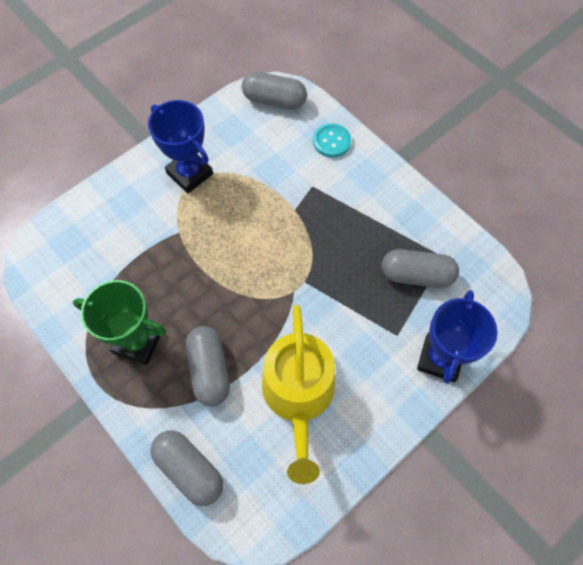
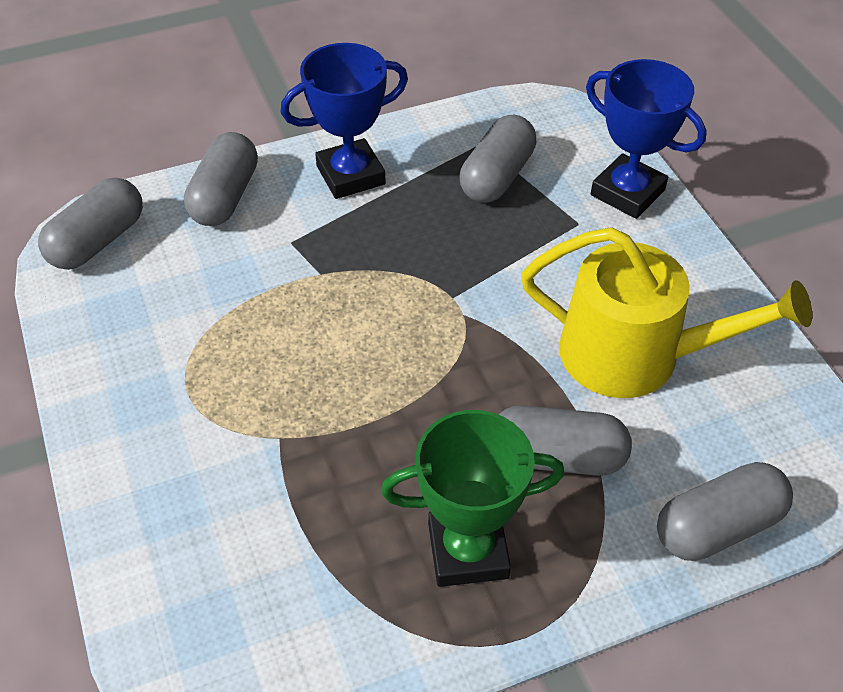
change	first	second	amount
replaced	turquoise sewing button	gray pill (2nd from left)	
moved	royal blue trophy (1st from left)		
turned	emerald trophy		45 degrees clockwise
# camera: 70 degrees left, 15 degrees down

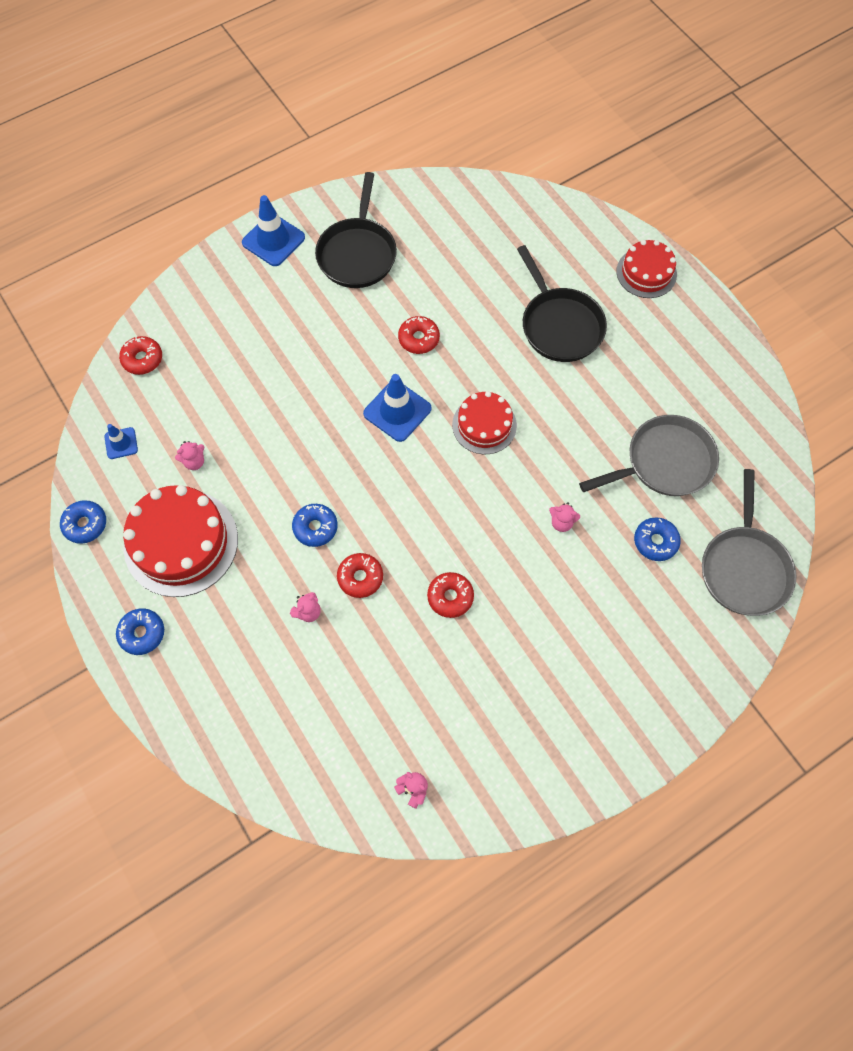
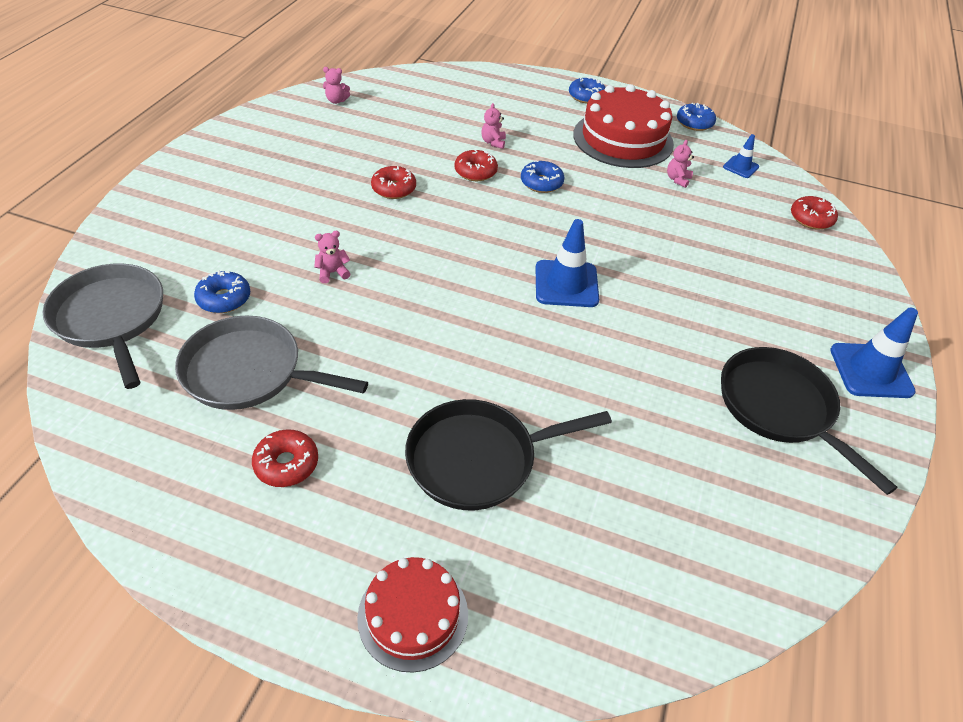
change	first	second	amount
turned	gray frying pan (1st from left in the first image)	gray frying pan (2nd from left)	75 degrees clockwise
moved	red doughnut (3rd from left in the first image)	red doughnut (1st from left)	
turned	ebony frying pan (2nd from left in the first image)	ebony frying pan (1st from left)	45 degrees counterclockwise
removed	red cake (2nd from left)		
# camera: 140 degrees right, 20 degrees down

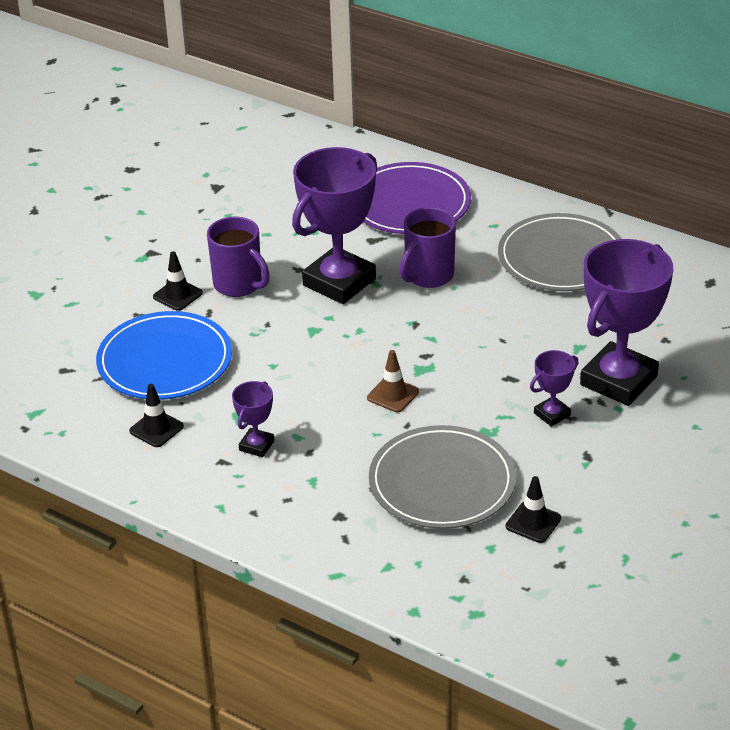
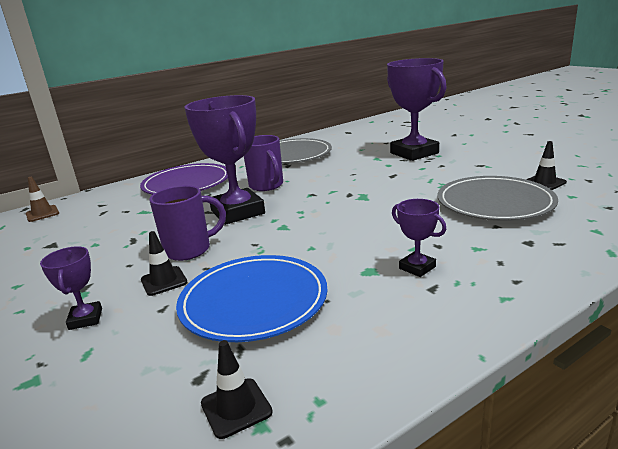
change	first	second	amount
moved	brown safety cone		
moved	royal purple trophy (3rd from left in the first image)	royal purple trophy (1st from left)	
moved	ebony safety cone (1st from left in the first image)	ebony safety cone (2nd from left)	
# camera: 65 degrees left, 15 degrees down

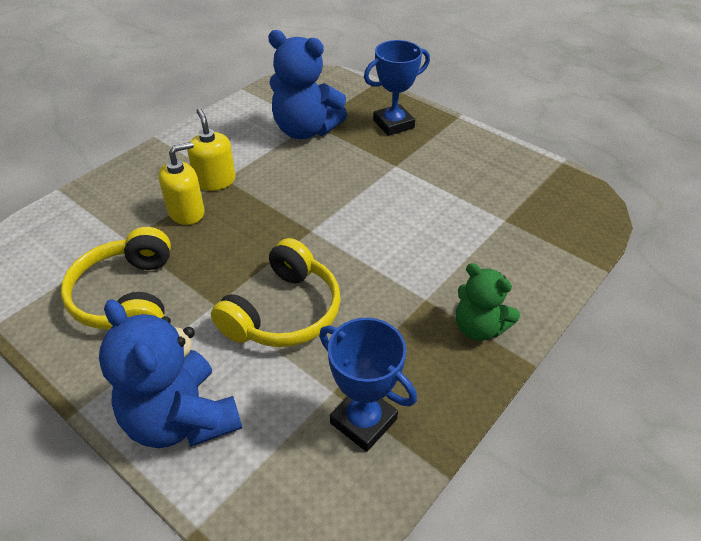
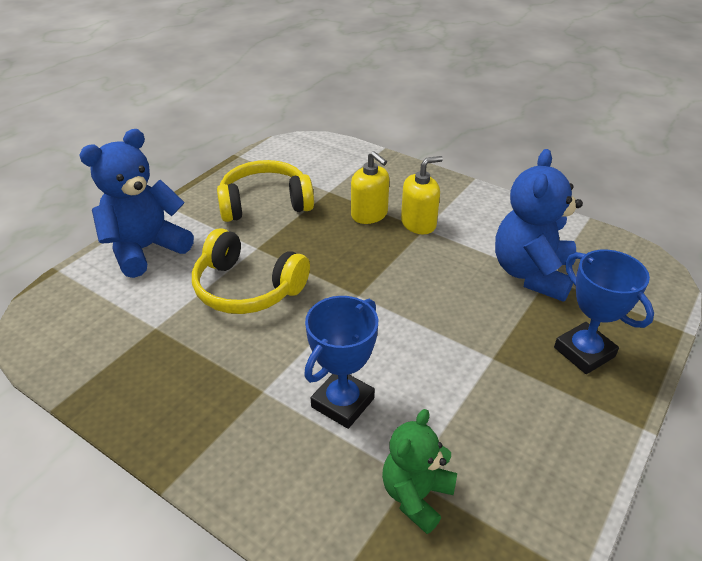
change	first	second	amount
moved	royal blue trophy (1st from left)		
moved	emerald teddy bear		
# camera: 85 degrees right, 5 degrees down

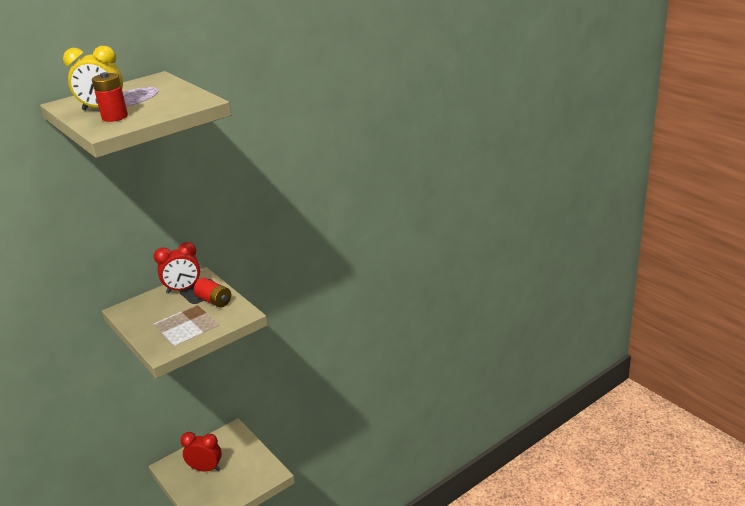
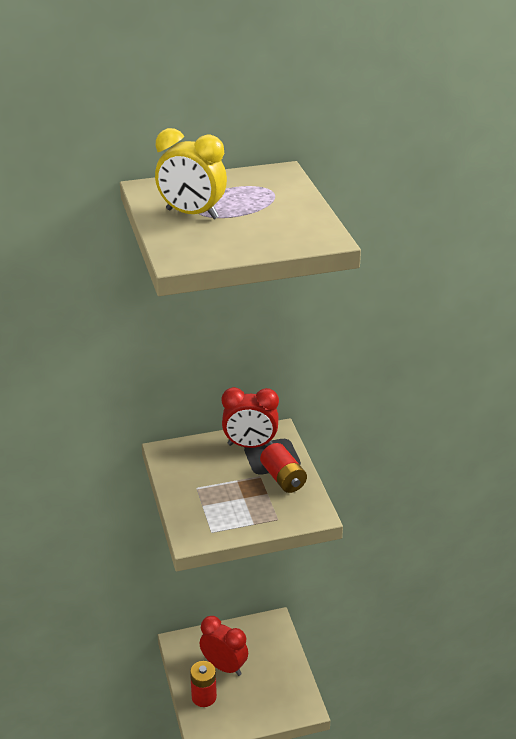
change	first	second	amount
moved	red power cell (1st from left)		
# camera: 20 degrees right, 5 degrees up

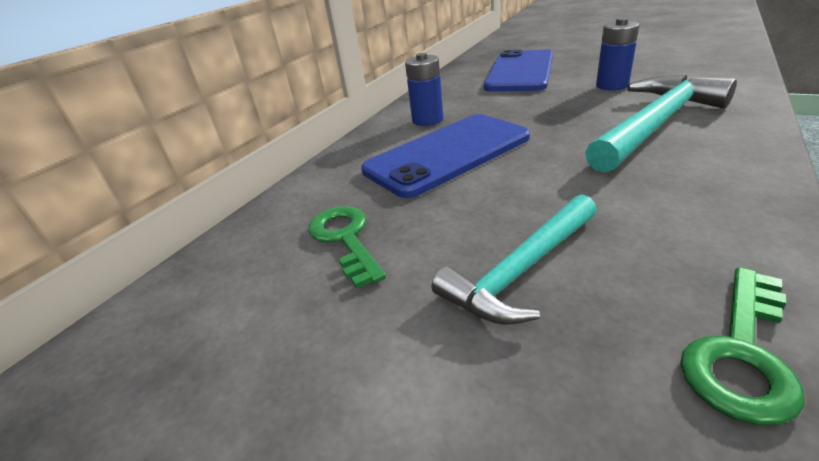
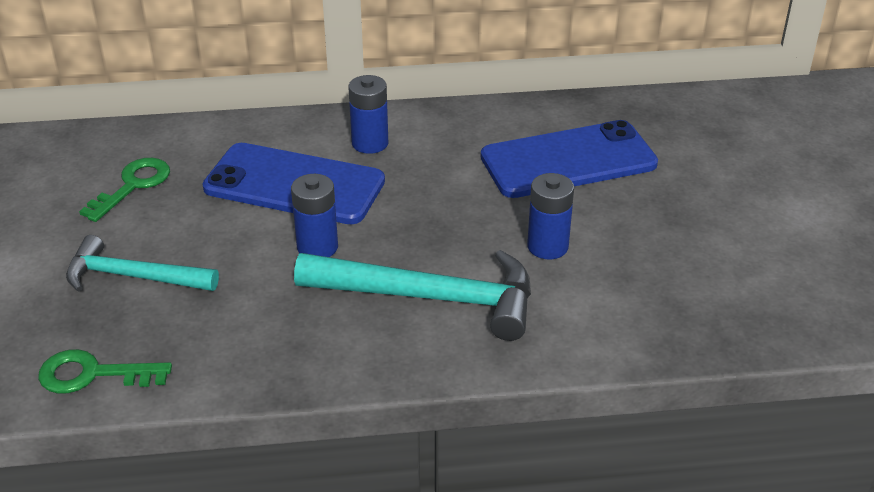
change	first	second	amount
added		royal blue power cell (1st from left)	
# camera: 50 degrees right, 5 degrees up

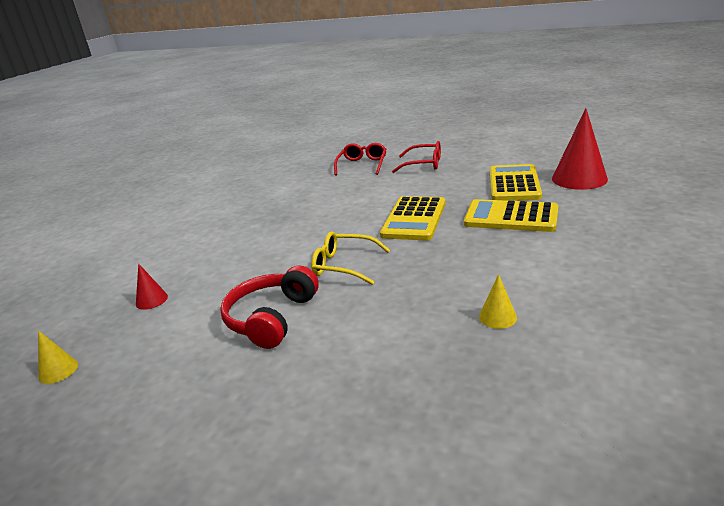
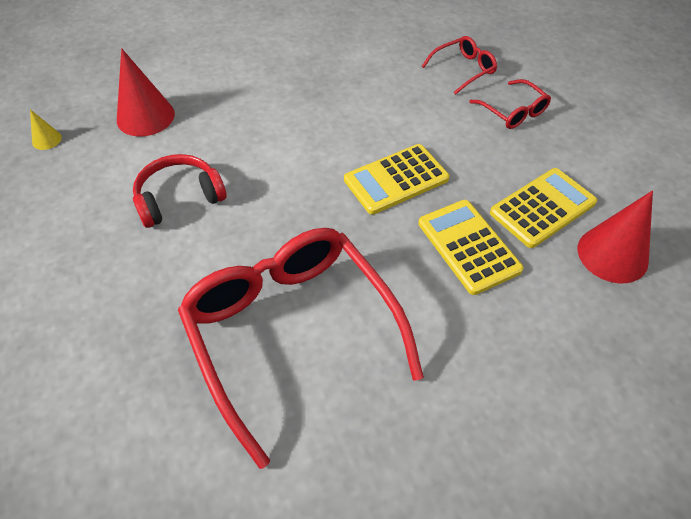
change	first	second	amount
resized	red cone (1st from left)		x2.09
replaced	golden cone (2nd from left)	red spectacles (1st from left)	
removed	golden spectacles		
# camera: 40 degrees right, 25 degrees up

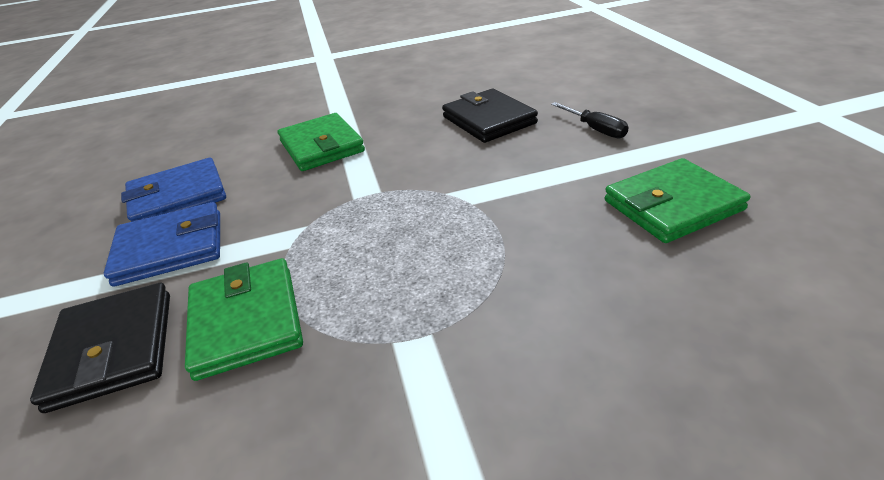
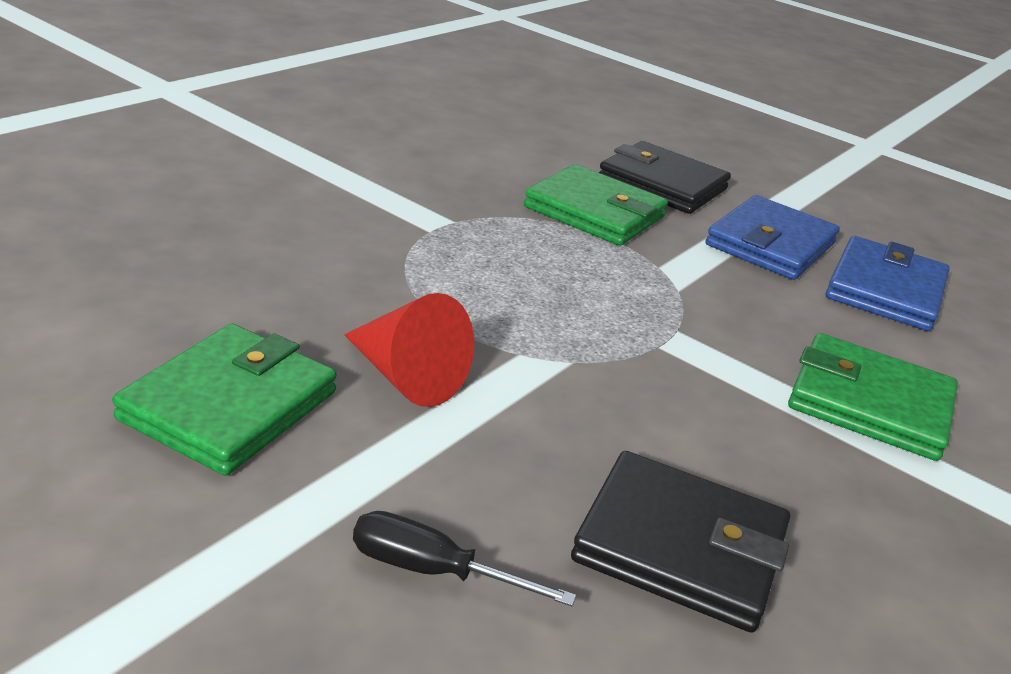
change	first	second	amount
added		red cone	
# camera: 135 degrees right, 5 degrees down

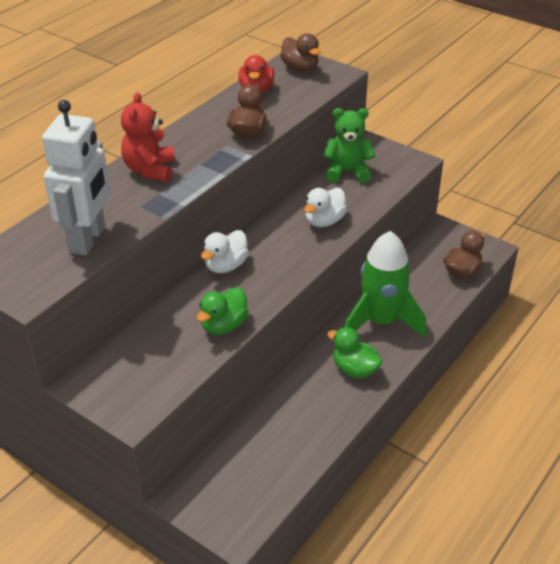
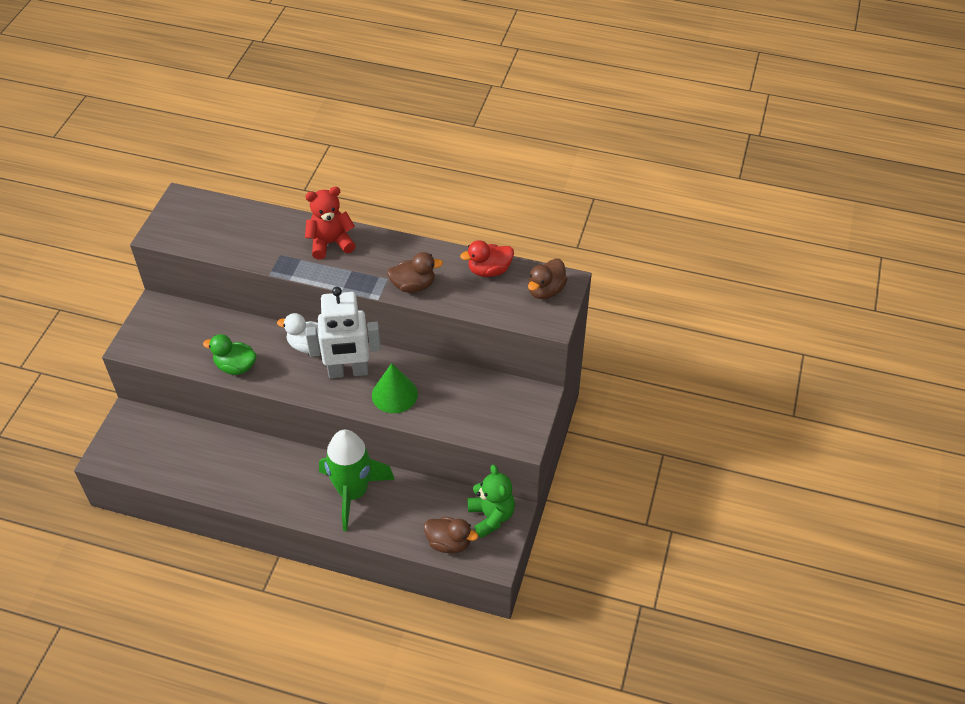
change	first	second	amount
moved	snow-white robot		
replaced	snow-white rubber duck (2nd from left)	emerald cone	
moved	emerald teddy bear		
removed	emerald rubber duck (2nd from left)		
# camera: 70 degrees right, 10 degrees up

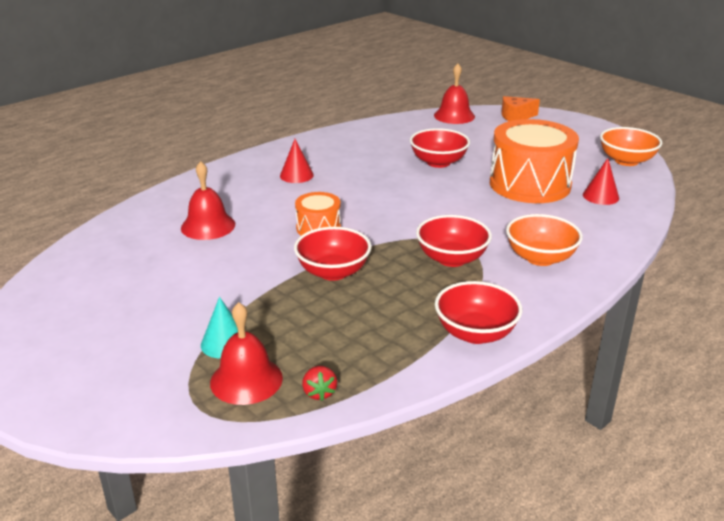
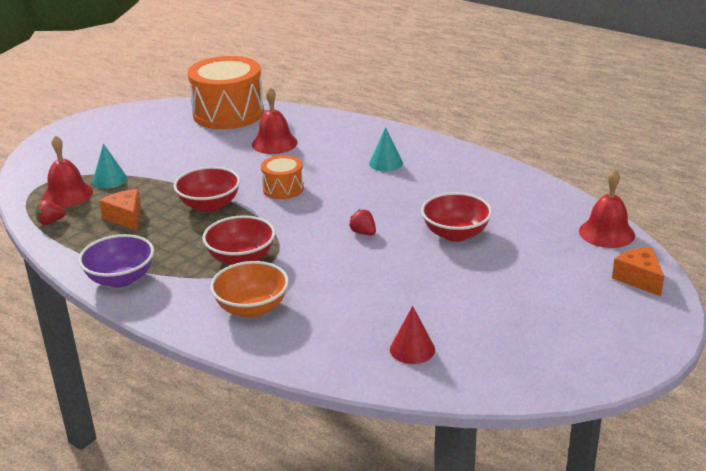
change	first	second	amount
recoloured	red serving bowl (4th from left)	royal purple serving bowl	
added		bright orange piece of cheese (1st from left)	
moved	bright orange snare drum (2nd from left in the first image)	bright orange snare drum (1st from left)	
added		red berry (2nd from left)	
recoloured	red cone (1st from left)	turquoise cone (2nd from left)	
removed	bright orange serving bowl (2nd from left)		
# camera: 80 degrees right, 0 degrees up

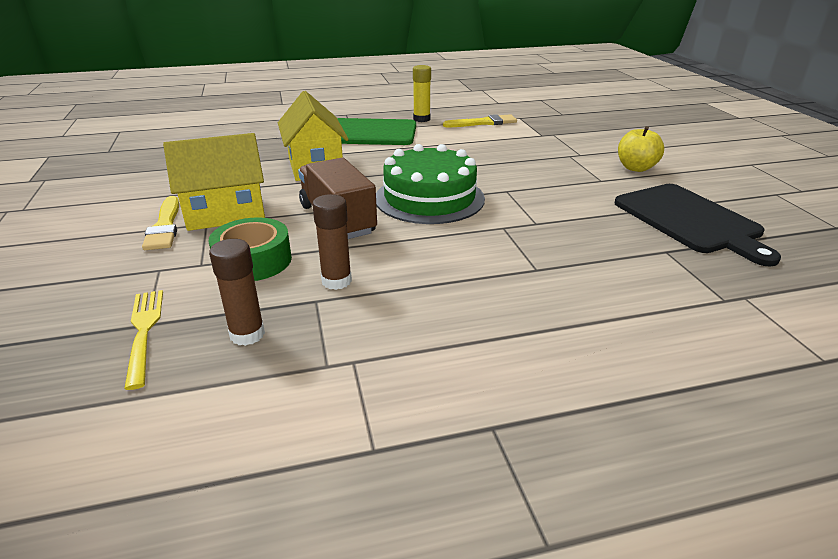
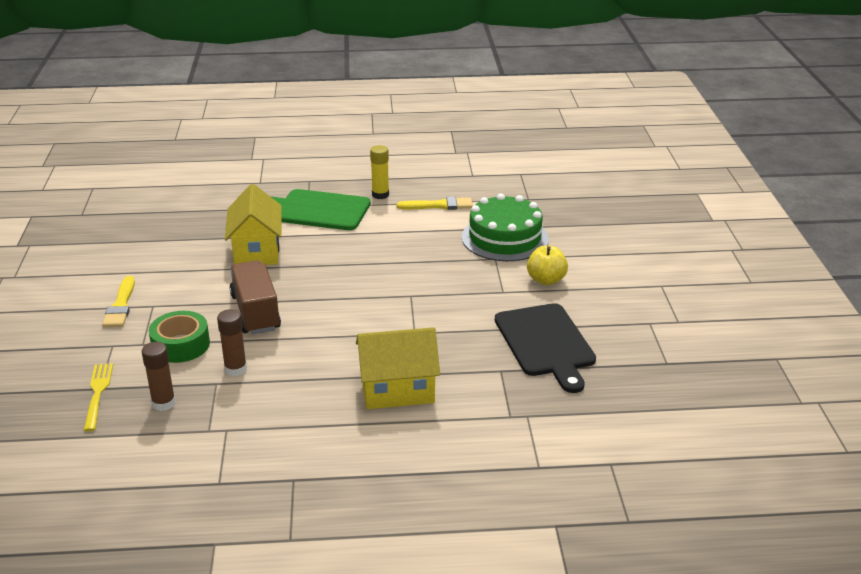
change	first	second	amount
moved	golden cottage (1st from left in the first image)	golden cottage (2nd from left)	
moved	emerald cake		
# camera: 10 degrees right, 0 degrees up

